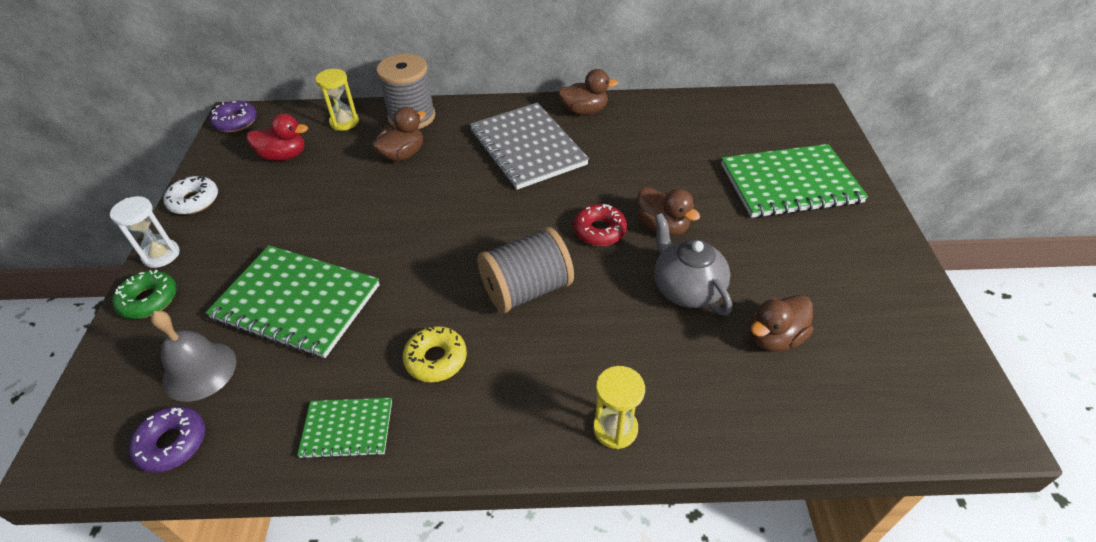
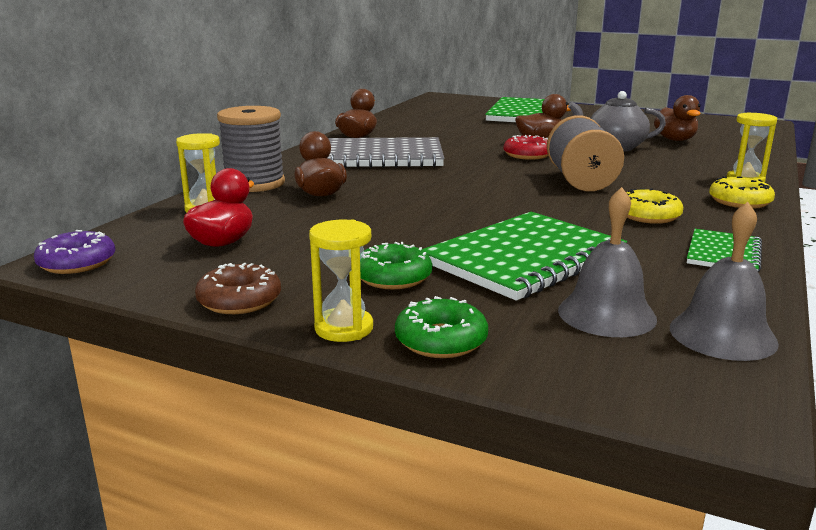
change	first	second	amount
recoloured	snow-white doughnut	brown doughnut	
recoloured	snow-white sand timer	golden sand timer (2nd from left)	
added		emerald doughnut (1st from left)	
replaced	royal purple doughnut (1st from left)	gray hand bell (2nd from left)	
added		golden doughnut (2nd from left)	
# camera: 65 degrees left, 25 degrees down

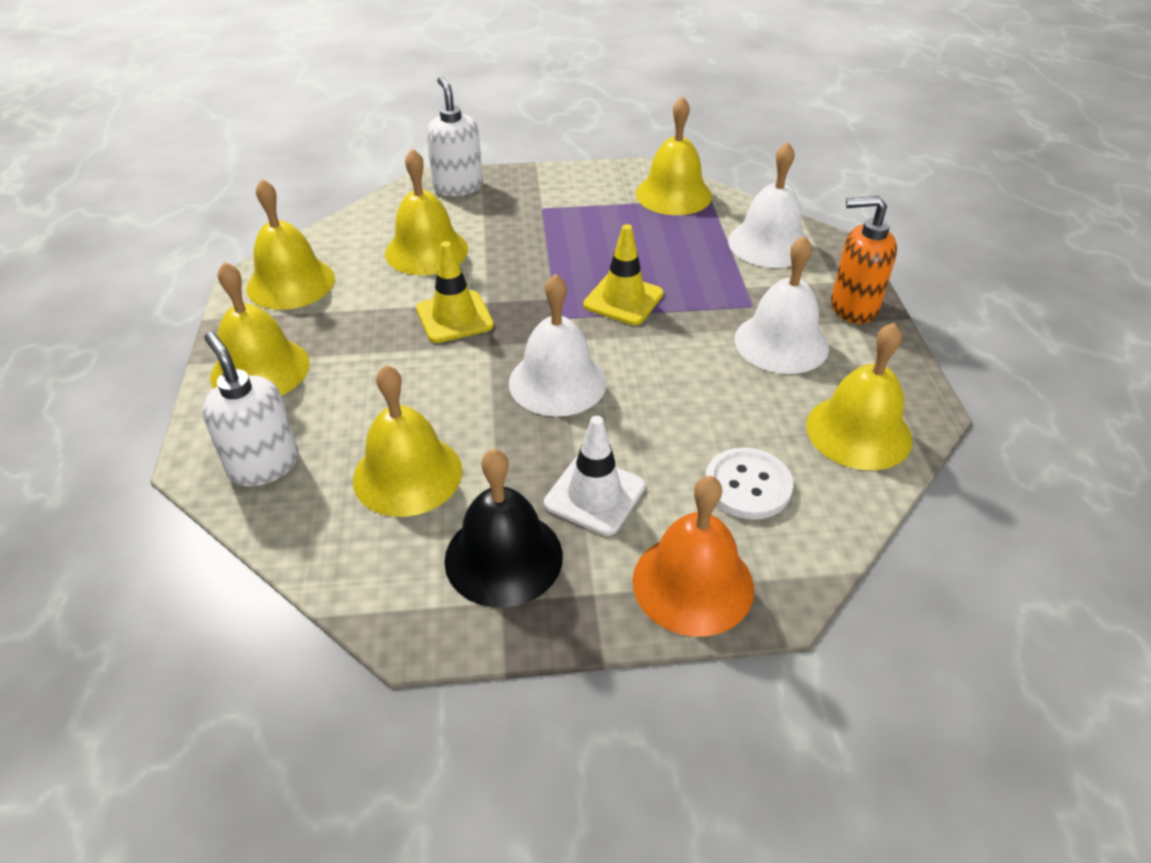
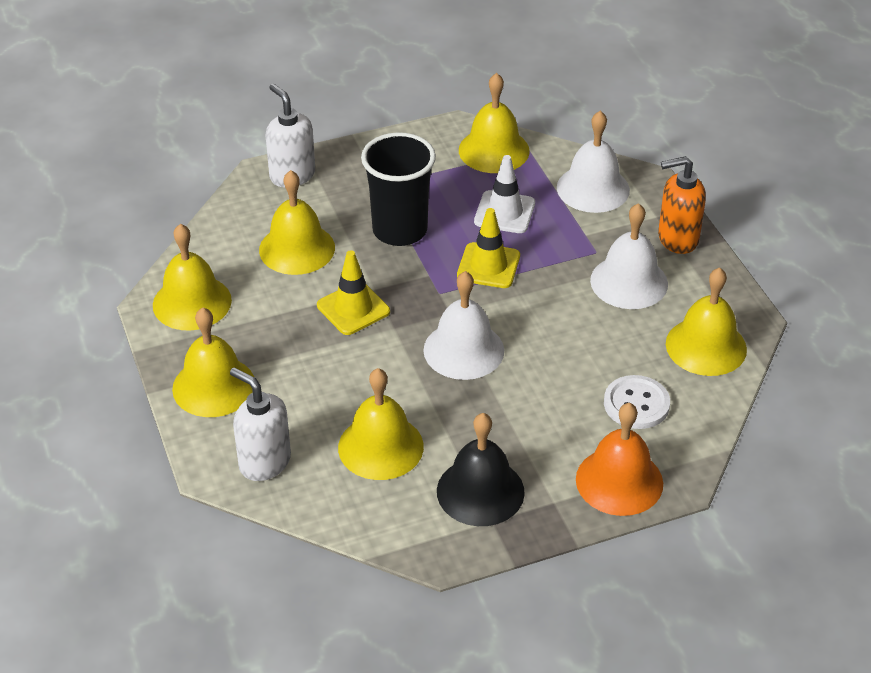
change	first	second	amount
added		ebony beaker	
moved	snow-white safety cone		
# camera: 15 degrees left, 0 degrees up

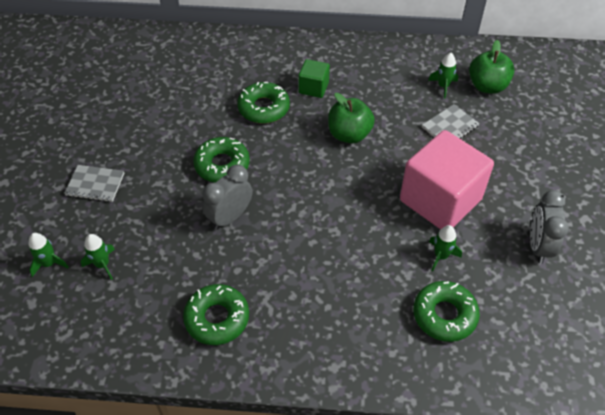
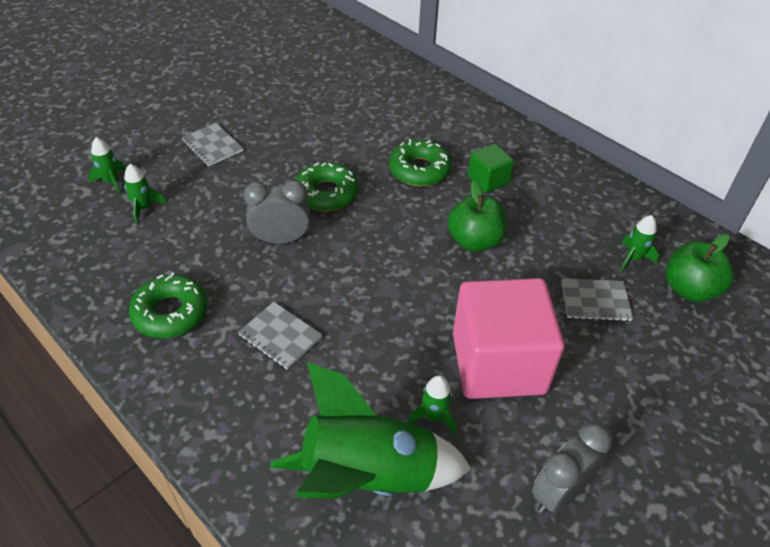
change	first	second	amount
added		gray notebook (2nd from left)	
replaced	emerald doughnut (4th from left)	emerald spaceship (3rd from left)	
# camera: 40 degrees right, 5 degrees down

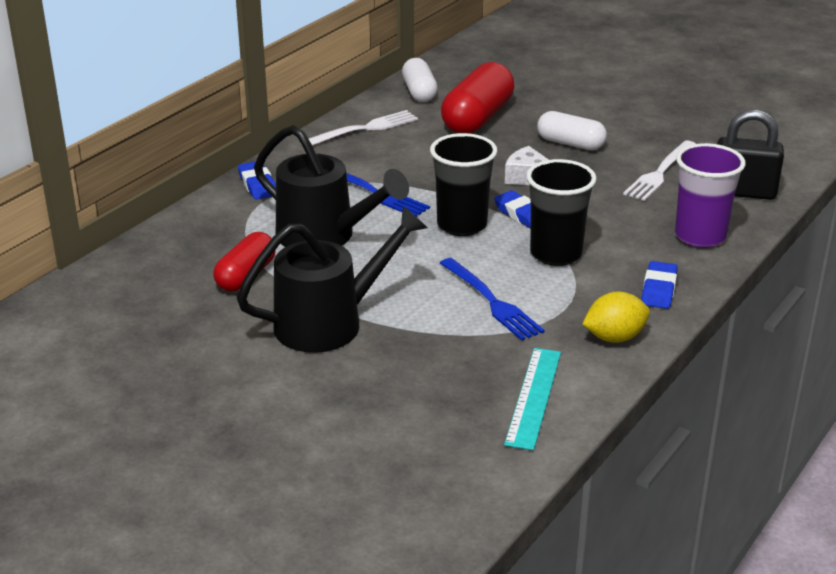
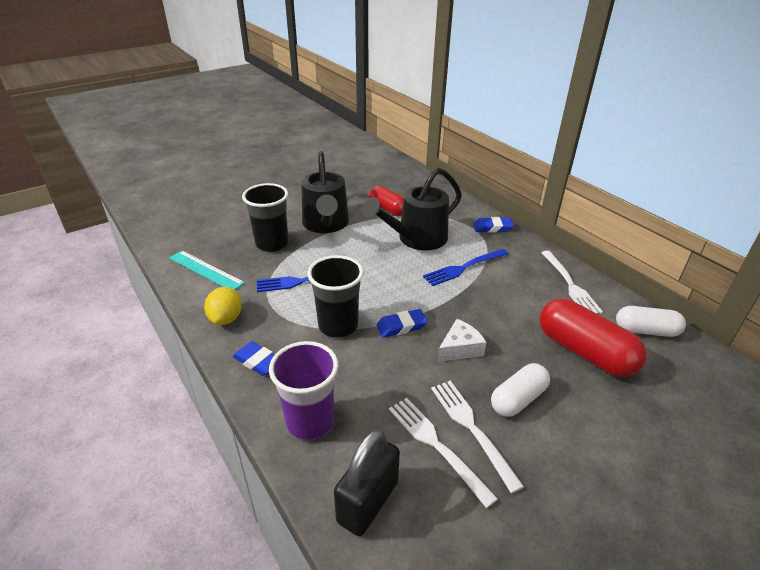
change	first	second	amount
moved	ebony beaker (1st from left)		
added		snow-white table fork (2nd from left)	
# camera: 110 degrees right, 5 degrees up

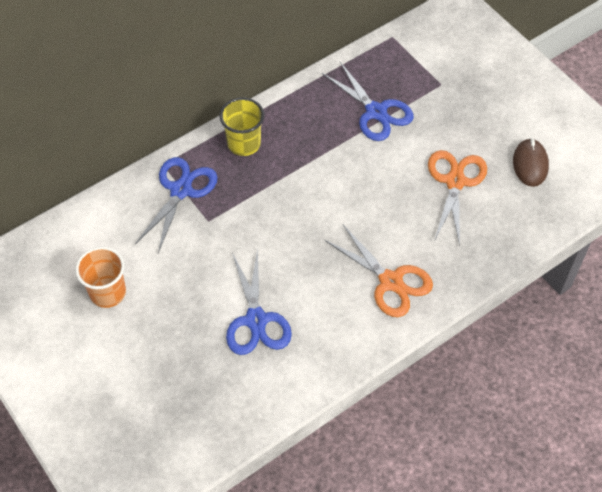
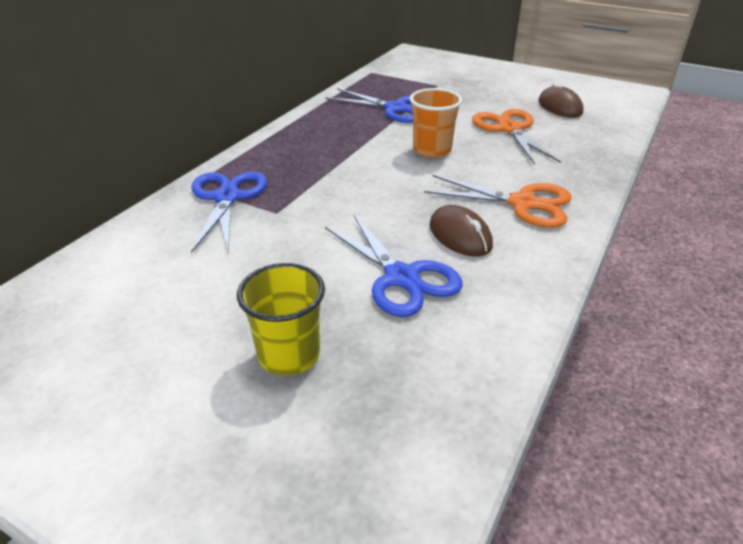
change	first	second	amount
moved	golden beaker		
moved	bright orange beaker		
added		brown mouse (1st from left)	
# camera: 25 degrees left, 20 degrees down

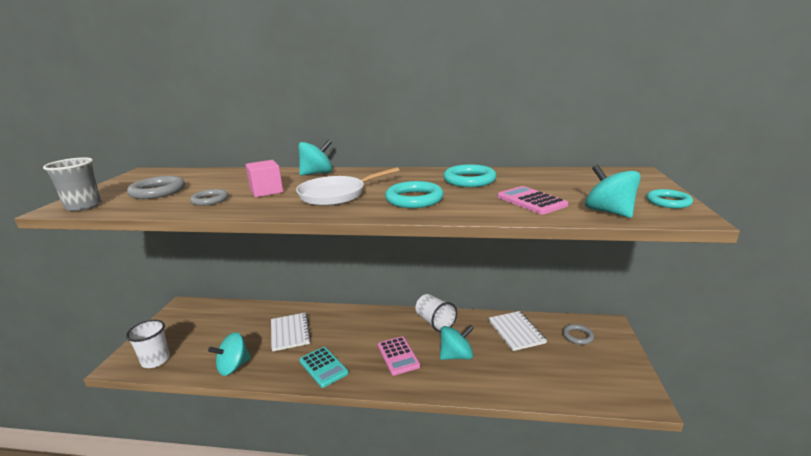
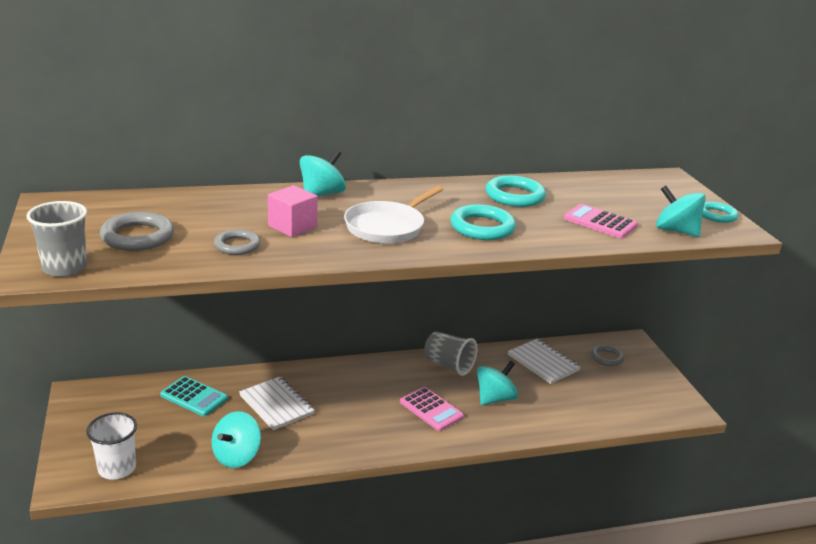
change	first	second	amount
moved	turquoise pocket calculator		
recoloured	snow-white beaker (2nd from left)	gray beaker (2nd from left)	
# camera: 25 degrees left, 5 degrees up

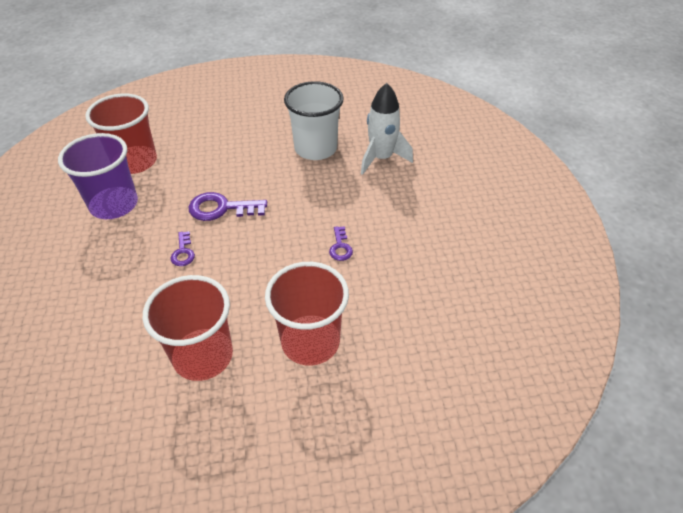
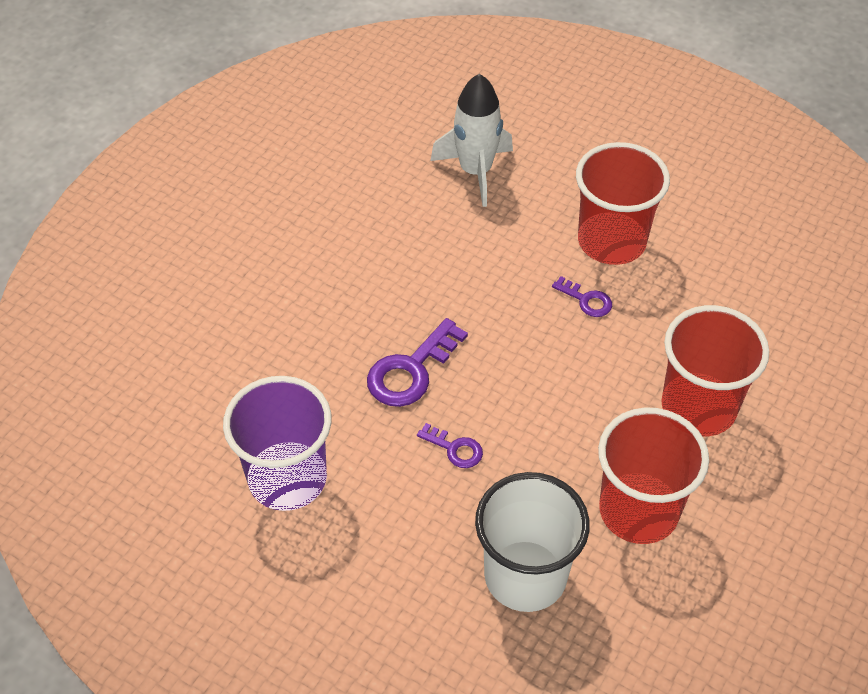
change	first	second	amount
moved	snow-white beaker		
moved	red beaker (1st from left)		
# camera: 50 degrees left, 5 degrees up

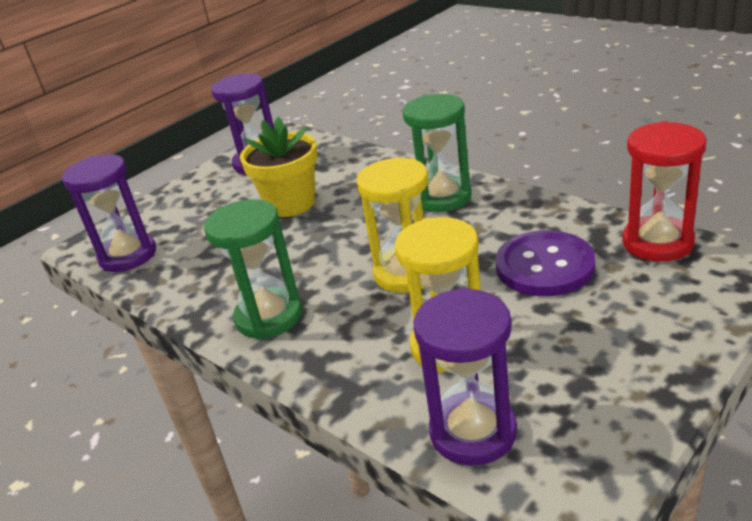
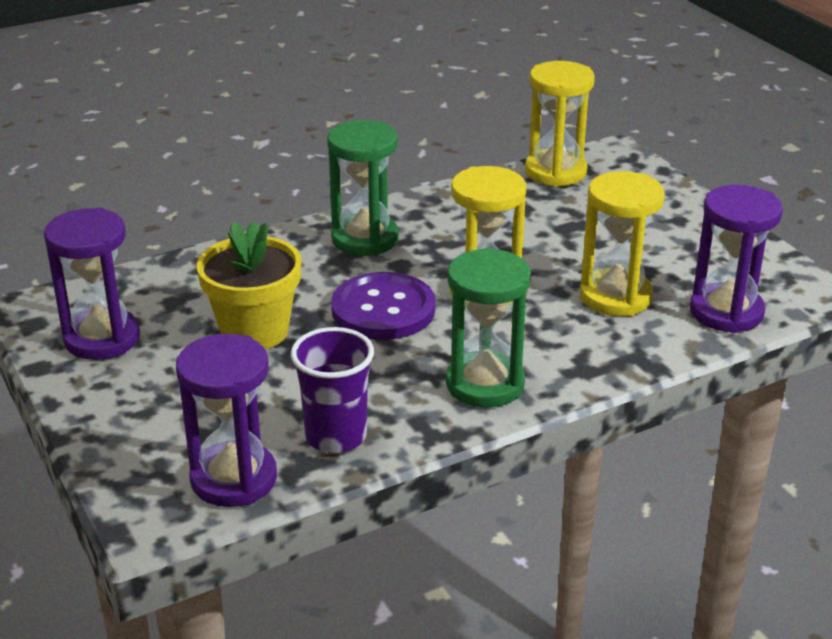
change	first	second	amount
added		royal purple beaker	
moved	royal purple sewing button		
recoloured	red sand timer	golden sand timer (2nd from left)	
# camera: 75 degrees left, 0 degrees up

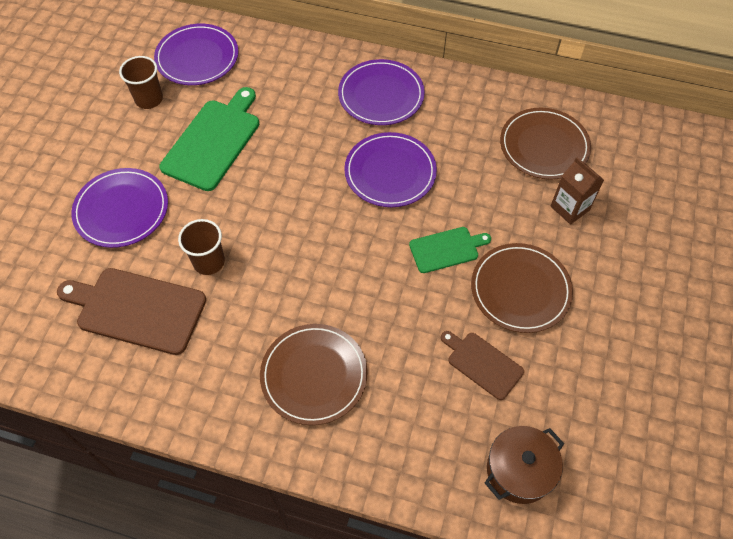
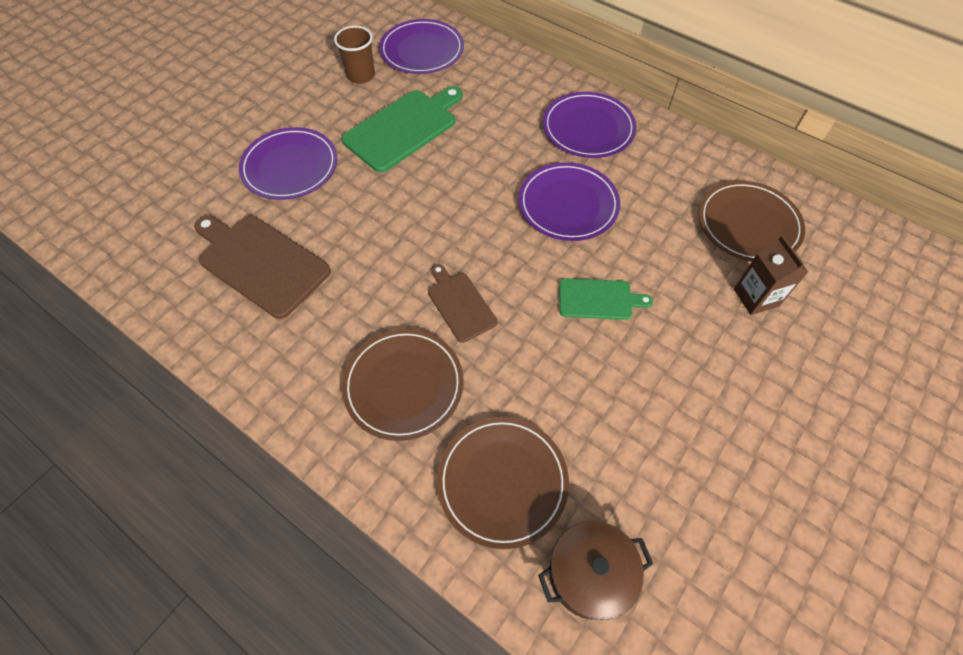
change	first	second	amount
moved	brown cutting board (2nd from left)		
moved	brown dinner plate (2nd from left)		
removed	brown beaker (2nd from left)		
# camera: 20 degrees right, 0 degrees up

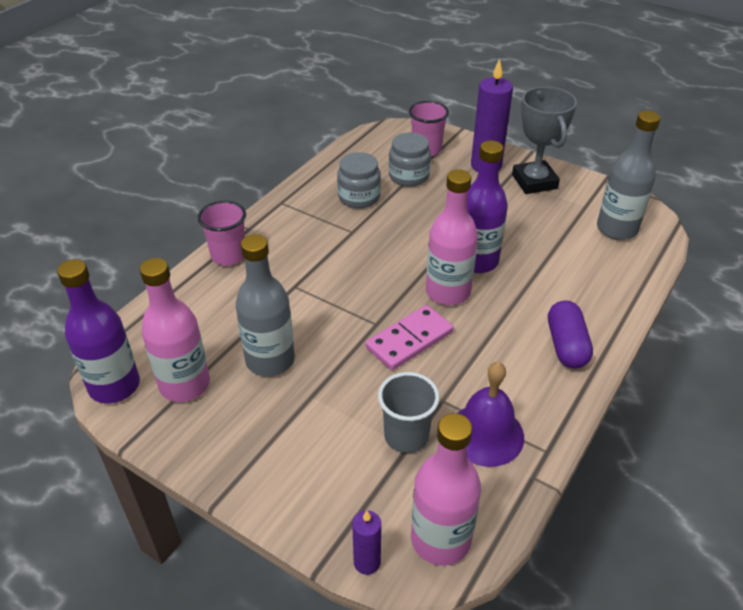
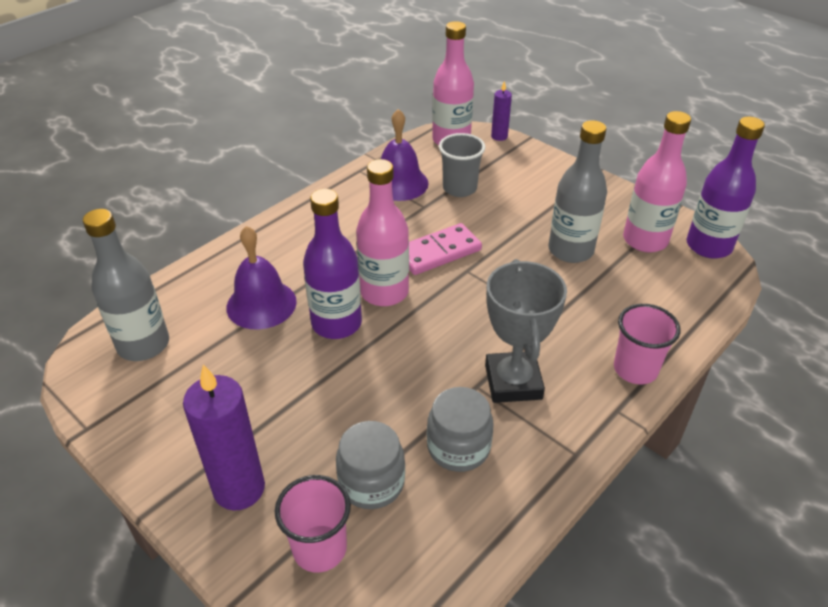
change	first	second	amount
added		royal purple hand bell (1st from left)	
moved	gray trophy		
removed	royal purple pill		
# camera: 170 degrees left, 0 degrees up

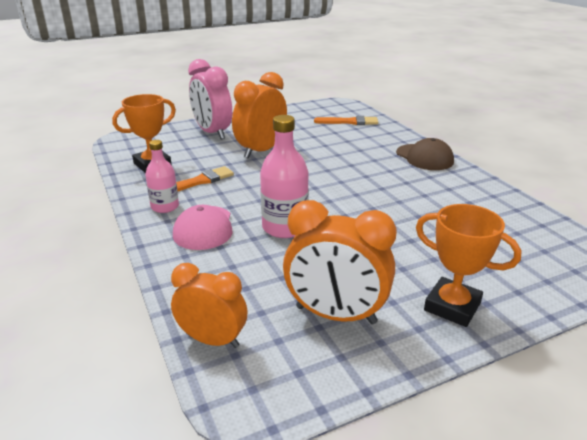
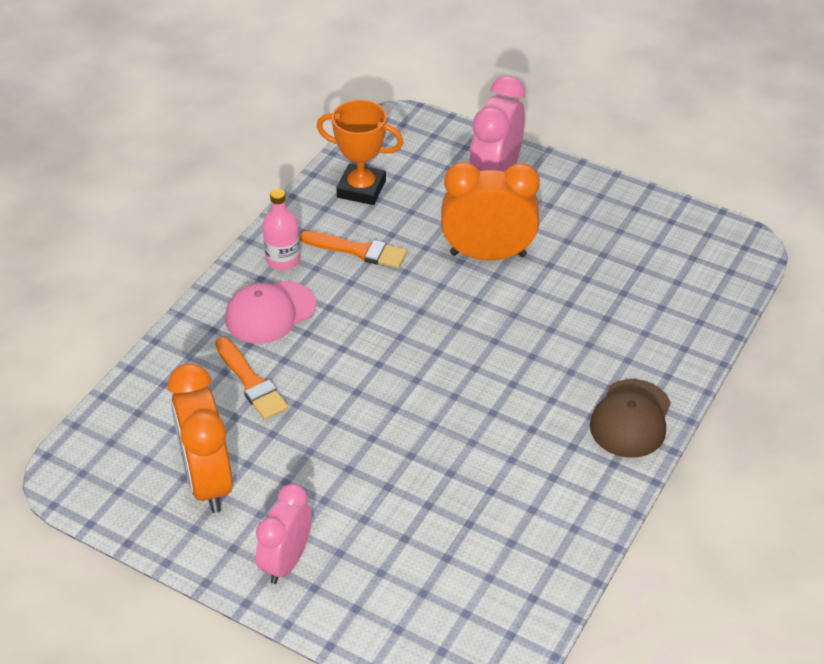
change	first	second	amount
moved	bright orange brush (2nd from left in the first image)	bright orange brush (1st from left)	
replaced	bright orange trophy (2nd from left)	rosy alarm clock (1st from left)	
removed	bright orange alarm clock (1st from left)		
removed	rosy drink bottle (2nd from left)		
# camera: 55 degrees right, 15 degrees up

